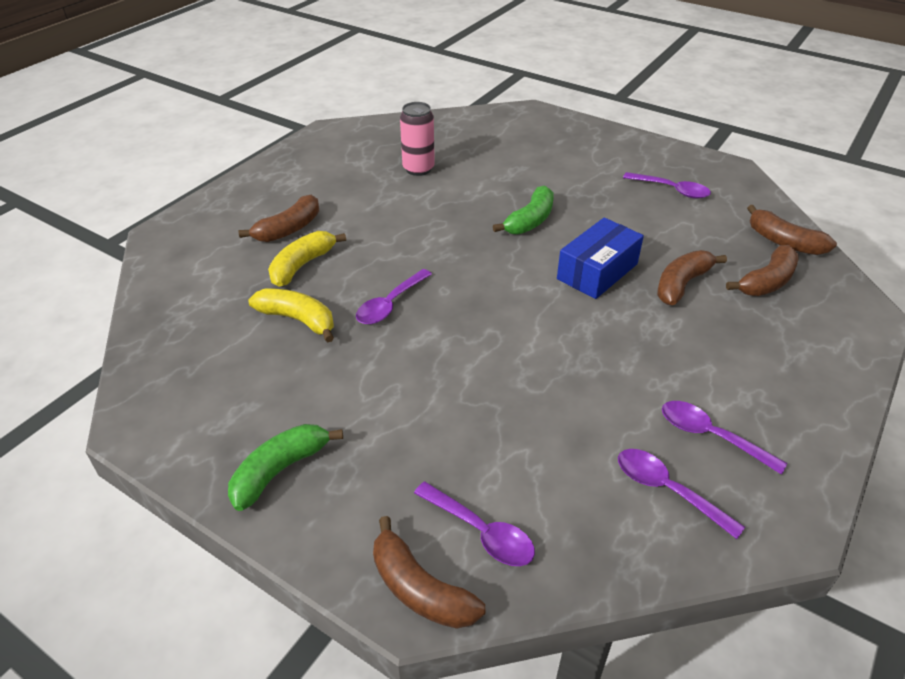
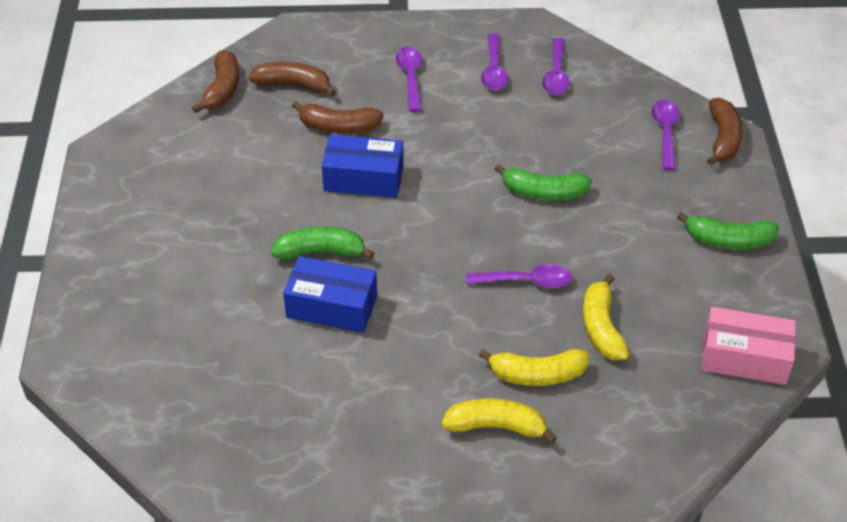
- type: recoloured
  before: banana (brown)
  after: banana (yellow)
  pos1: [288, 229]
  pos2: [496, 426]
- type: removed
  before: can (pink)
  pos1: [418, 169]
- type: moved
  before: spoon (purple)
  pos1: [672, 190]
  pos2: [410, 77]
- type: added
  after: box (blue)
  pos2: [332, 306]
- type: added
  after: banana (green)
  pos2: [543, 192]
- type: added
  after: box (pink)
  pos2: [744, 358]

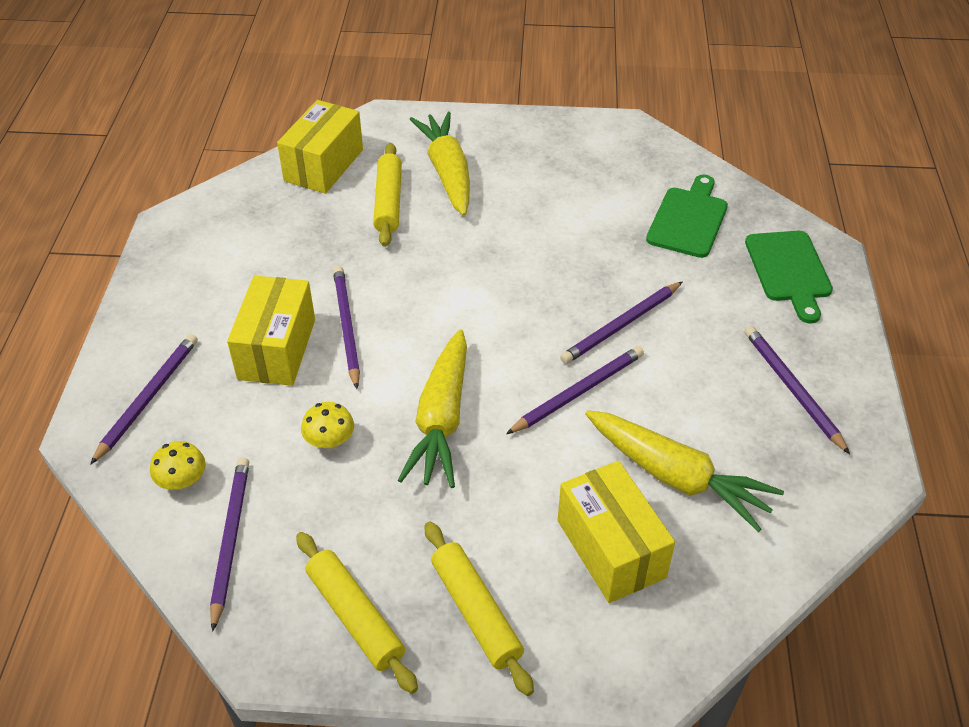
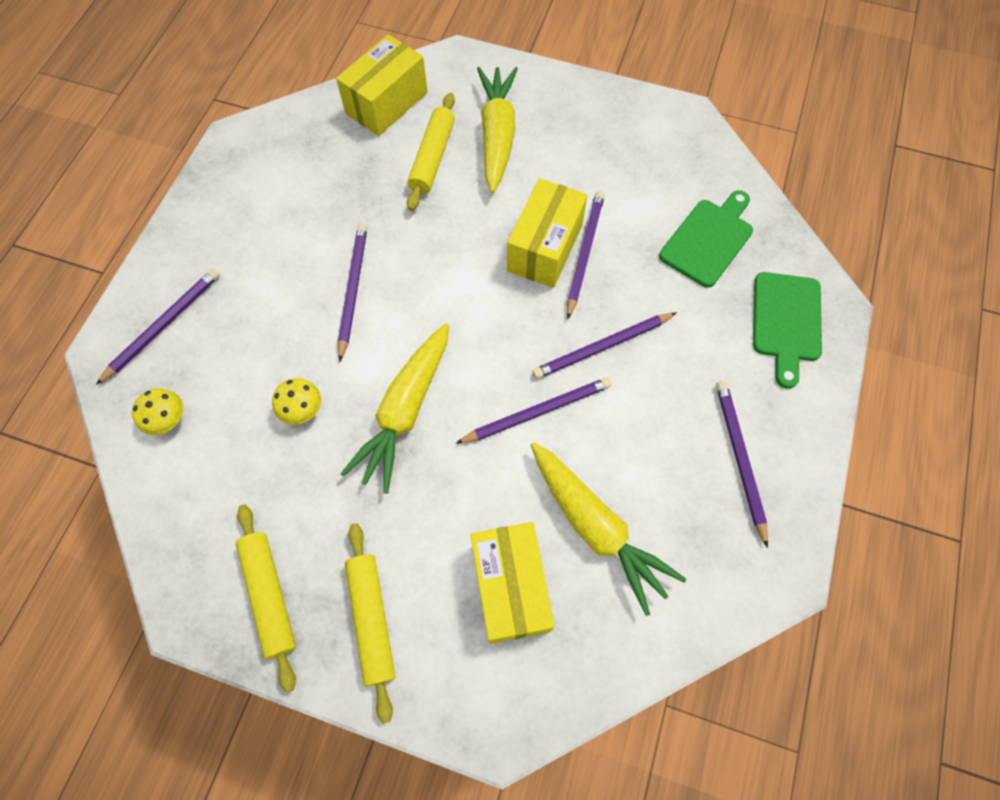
- type: moved
  before: pencil (purple)
  pos1: [230, 540]
  pos2: [584, 253]
- type: moved
  before: box (yellow)
  pos1: [277, 349]
  pos2: [545, 248]

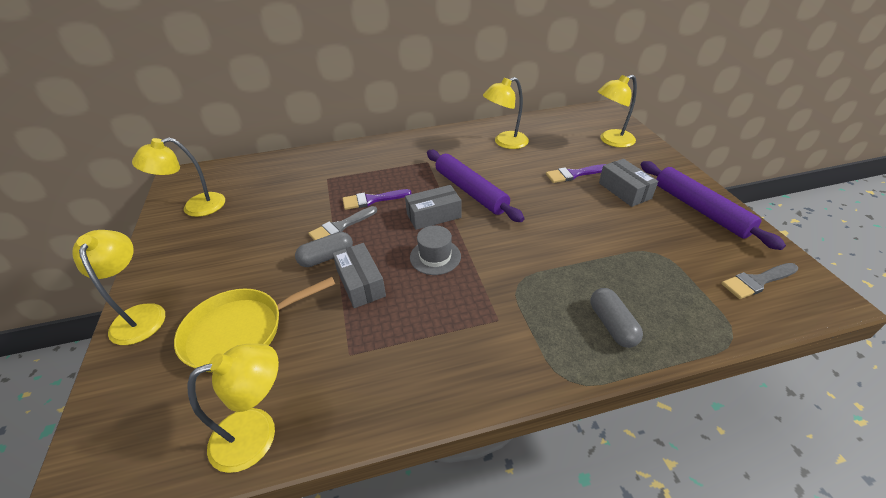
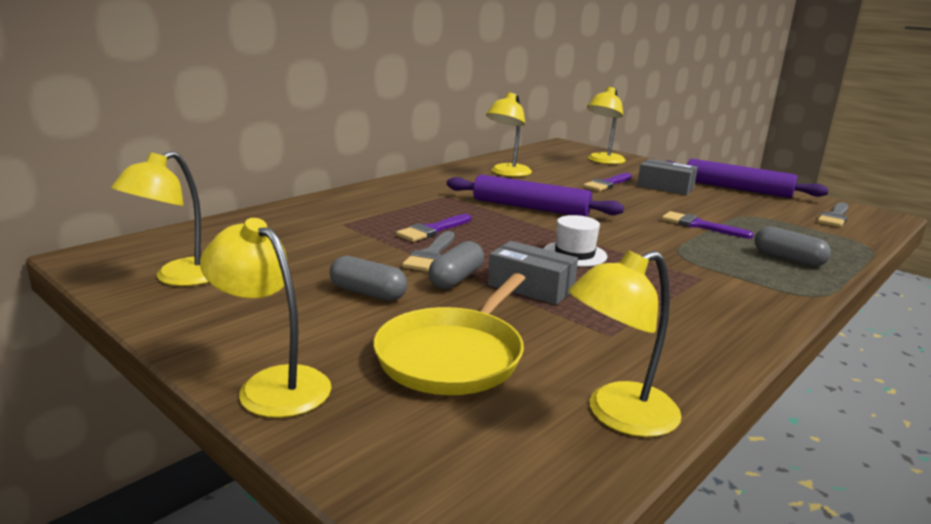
- type: turned
  before: lamp (yellow)
  pos1: [257, 432]
  pos2: [618, 415]
  turn: -150
- type: removed
  before: box (grey)
  pos1: [433, 215]
- type: recoloured
  before: hat (grey)
  after: hat (white)
  pos1: [435, 257]
  pos2: [574, 254]
- type: added
  after: capsule (grey)
  pos2: [368, 293]
- type: added
  after: brush (purple)
  pos2: [699, 225]

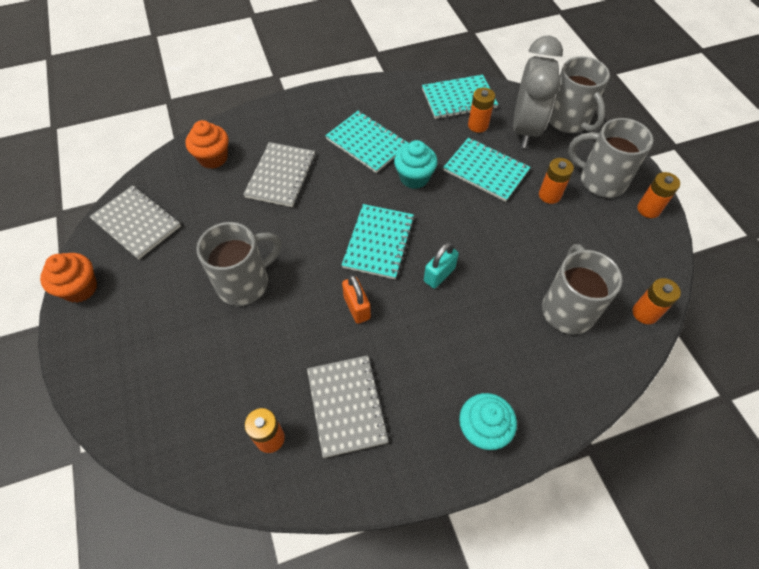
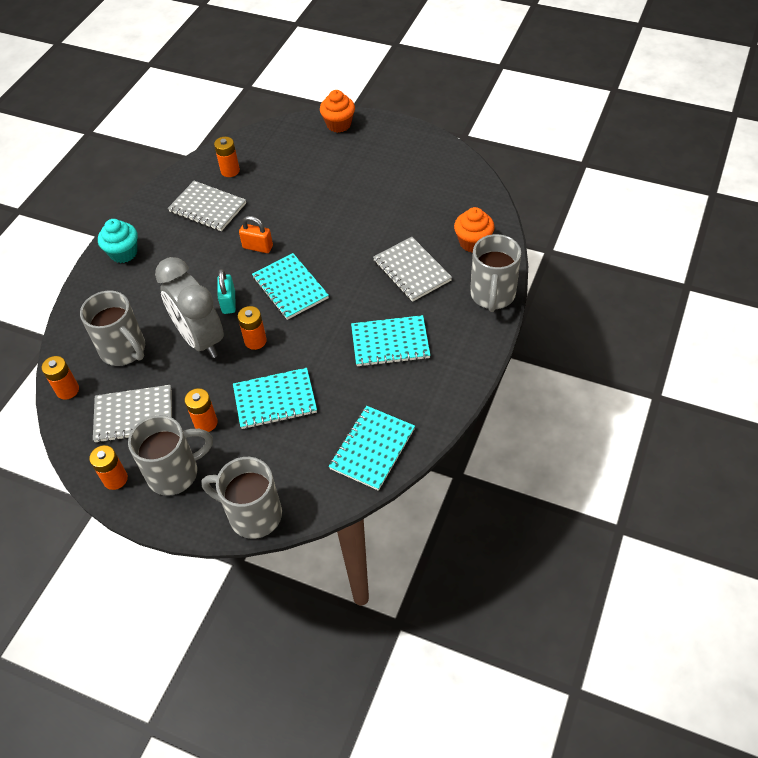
- type: moved
  before: cupcake (orange)
  pos1: [80, 288]
  pos2: [338, 124]
- type: moved
  before: notebook (grey)
  pos1: [137, 223]
  pos2: [134, 415]
- type: moved
  before: mug (grey)
  pos1: [245, 283]
  pos2: [492, 295]
- type: removed
  before: cupcake (turquoise)
  pos1: [414, 177]
- type: moved
  before: battery (orange)
  pos1: [478, 125]
  pos2: [255, 341]
- type: moved
  before: clock (grey)
  pos1: [525, 129]
  pos2: [201, 339]

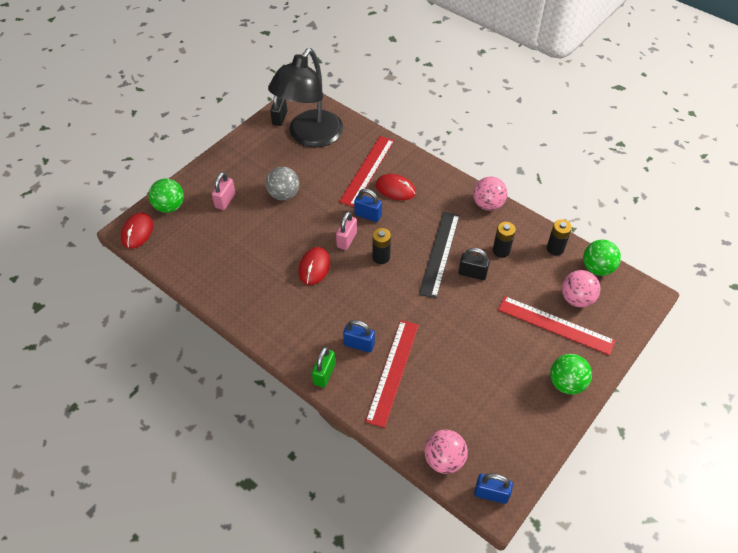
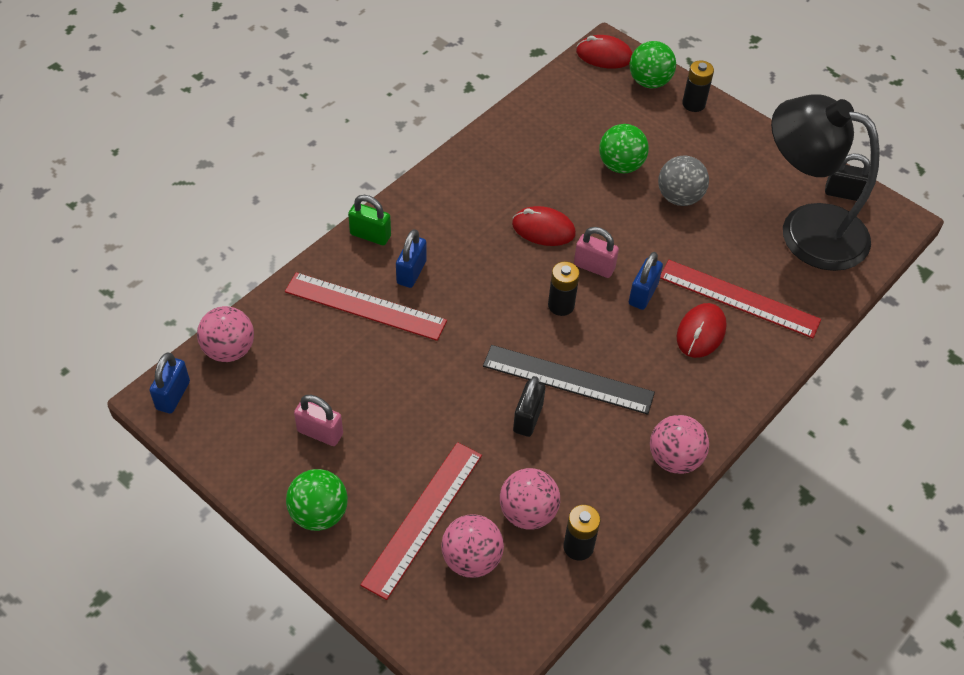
- type: moved
  before: padlock (pink)
  pos1: [225, 200]
  pos2: [320, 433]
- type: moved
  before: battery (black)
  pos1: [501, 251]
  pos2: [693, 104]
- type: moved
  before: ball (green)
  pos1: [597, 268]
  pos2: [620, 165]
- type: added
  after: ball (pink)
  pos2: [528, 513]

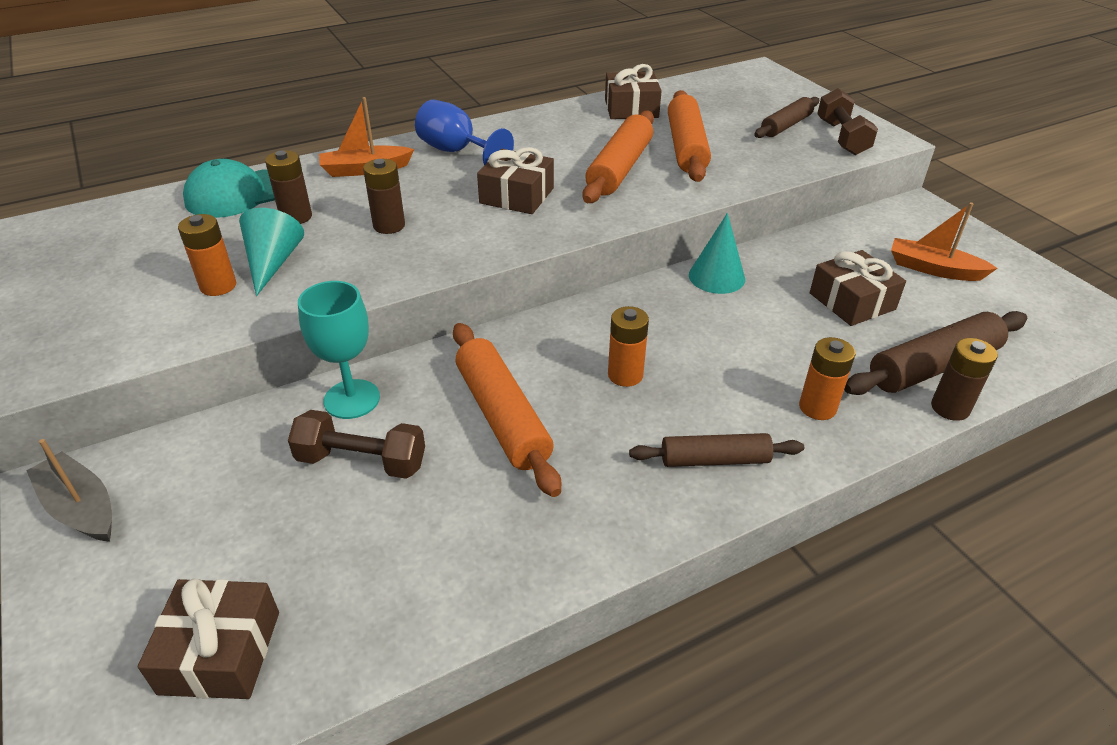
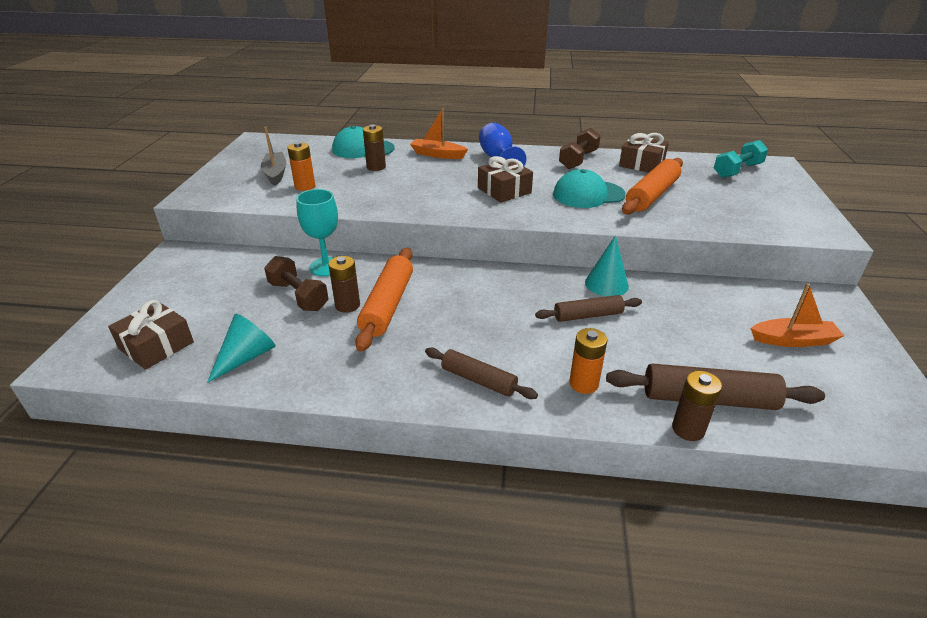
- type: moved
  before: boat (grey)
  pos1: [81, 508]
  pos2: [275, 174]
- type: moved
  before: cone (turquoise)
  pos1: [273, 263]
  pos2: [246, 357]
- type: moved
  before: battery (brown)
  pos1: [389, 226]
  pos2: [347, 305]
- type: replaced
  before: rolling pin (orange)
  after: cap (turquoise)
  pos1: [620, 168]
  pos2: [588, 194]
- type: removed
  before: battery (orange)
  pos1: [625, 375]
- type: moved
  before: rolling pin (brown)
  pos1: [786, 126]
  pos2: [588, 315]
- type: removed
  before: gift (brown)
  pos1: [852, 301]
- type: moved
  before: dumbbell (brown)
  pos1: [842, 137]
  pos2: [578, 160]
- type: turned
  before: boat (orange)
  pos1: [933, 269]
  pos2: [793, 340]
  turn: 120
- type: added
  after: dumbbell (turquoise)
  pos2: [737, 171]

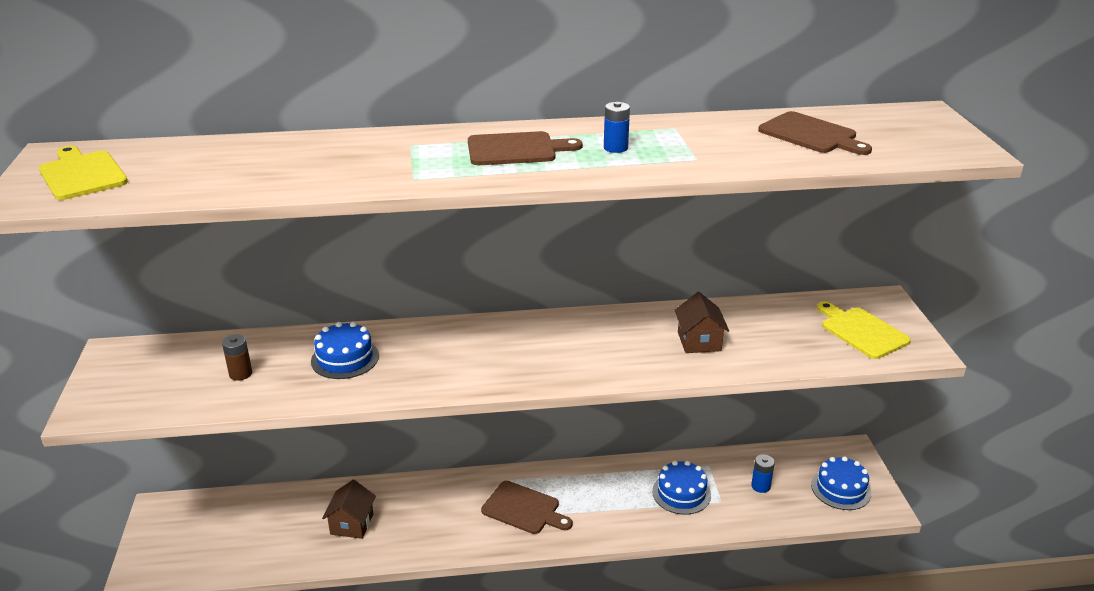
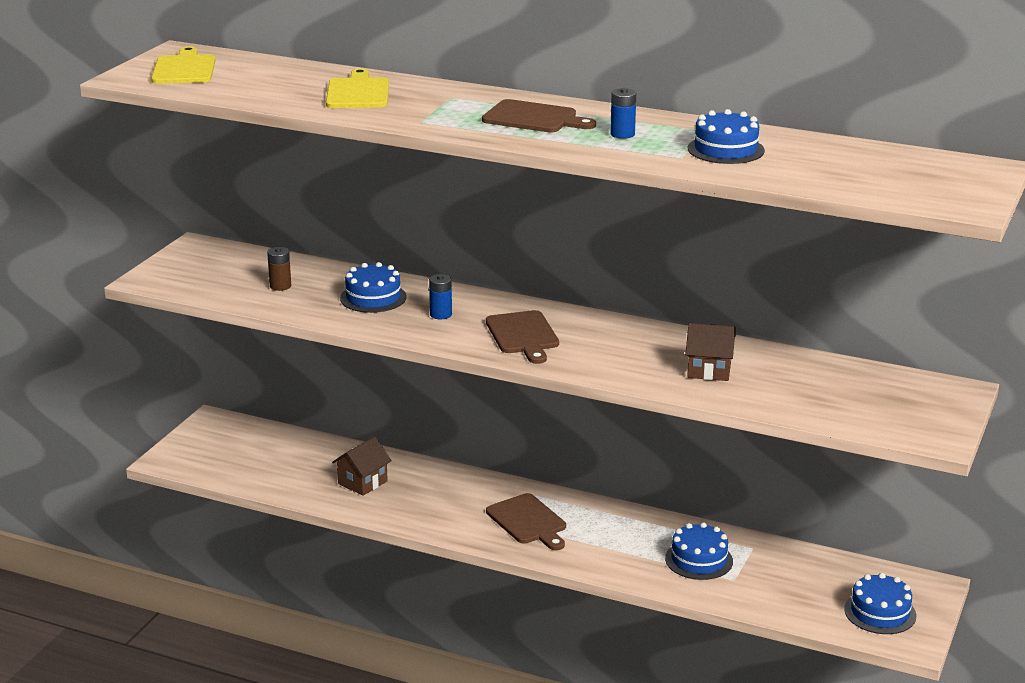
- type: turned
  before: house (brown)
  pos1: [699, 341]
  pos2: [709, 370]
  turn: 75
- type: moved
  before: battery (blue)
  pos1: [760, 486]
  pos2: [441, 314]
- type: moved
  before: cutting board (brown)
  pos1: [811, 134]
  pos2: [523, 335]
- type: moved
  before: cutting board (yellow)
  pos1: [861, 331]
  pos2: [358, 92]
- type: added
  after: cake (blue)
  pos2: [725, 149]

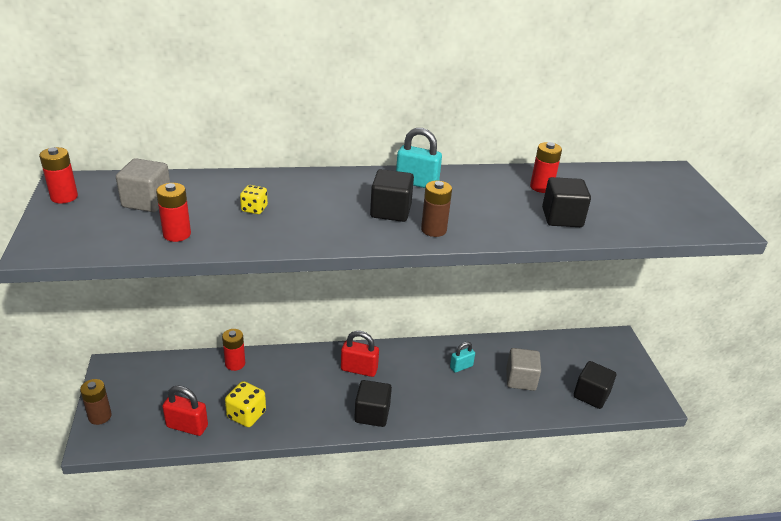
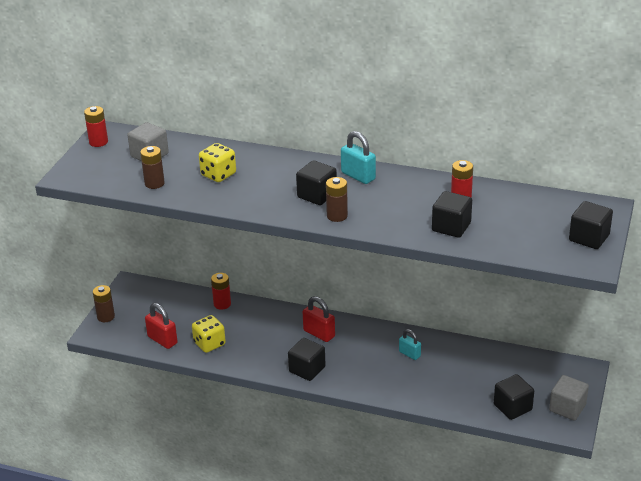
- type: recoloured
  before: battery (red)
  after: battery (brown)
  pos1: [177, 234]
  pos2: [154, 183]
- type: resized
  before: dice (yellow)
  pos1: [254, 209]
  pos2: [218, 175]
  scale: 1.66
- type: turned
  before: padlock (turquoise)
  pos1: [461, 366]
  pos2: [409, 354]
  turn: 45
- type: moved
  before: cube (grey)
  pos1: [520, 379]
  pos2: [567, 408]
- type: added
  after: cube (black)
  pos2: [589, 238]

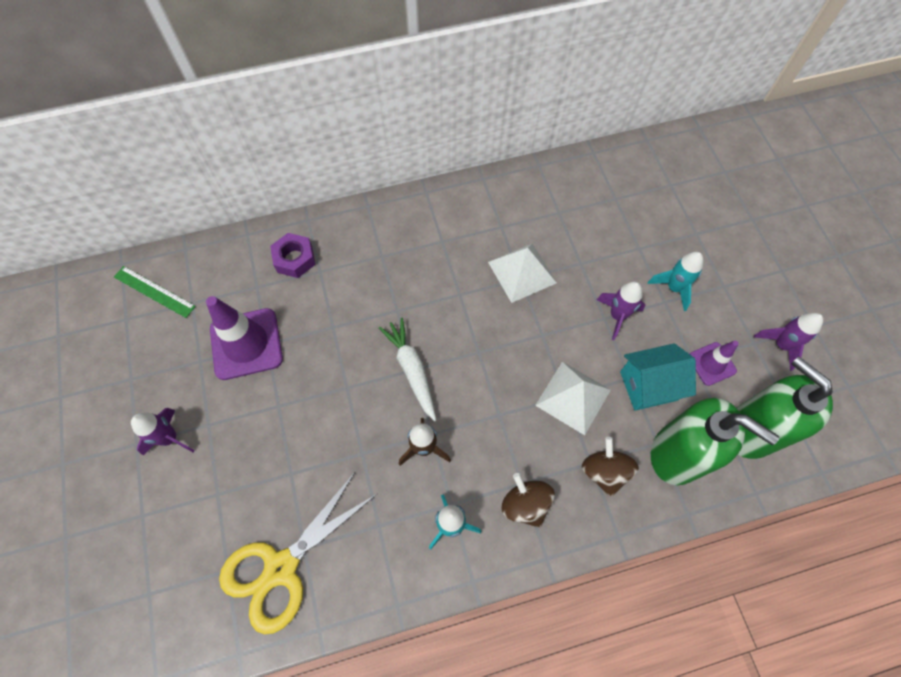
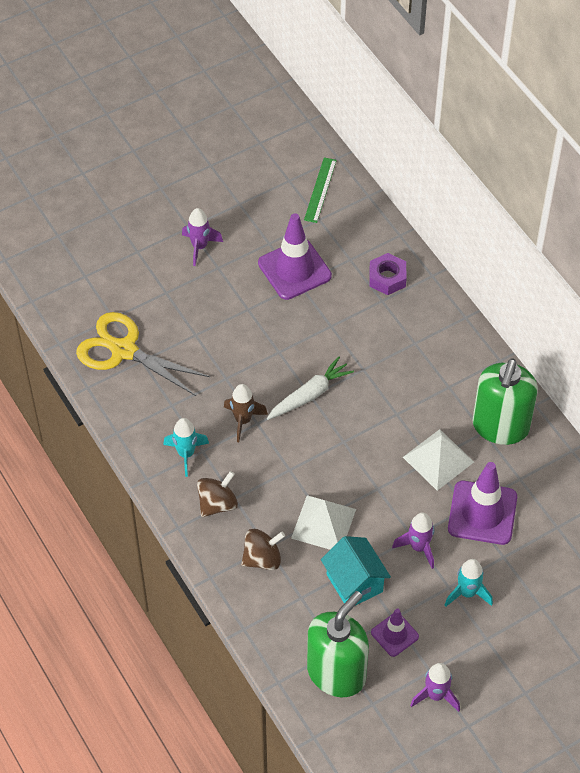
- type: moved
  before: soap dispenser (green)
  pos1: [677, 454]
  pos2: [500, 426]
- type: added
  after: traffic cone (purple)
  pos2: [482, 513]

